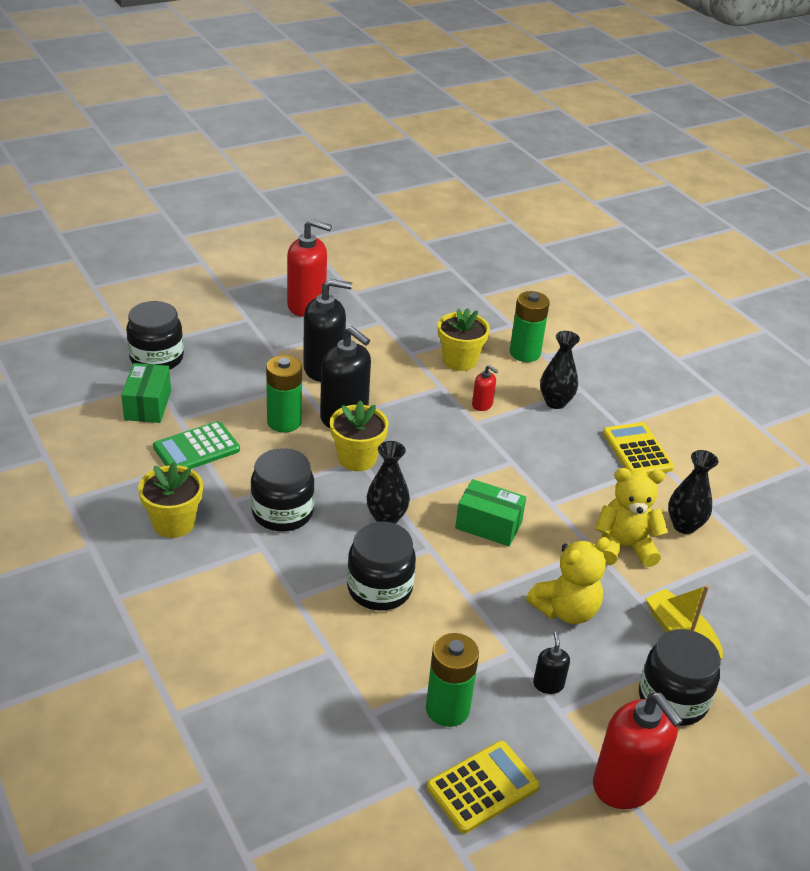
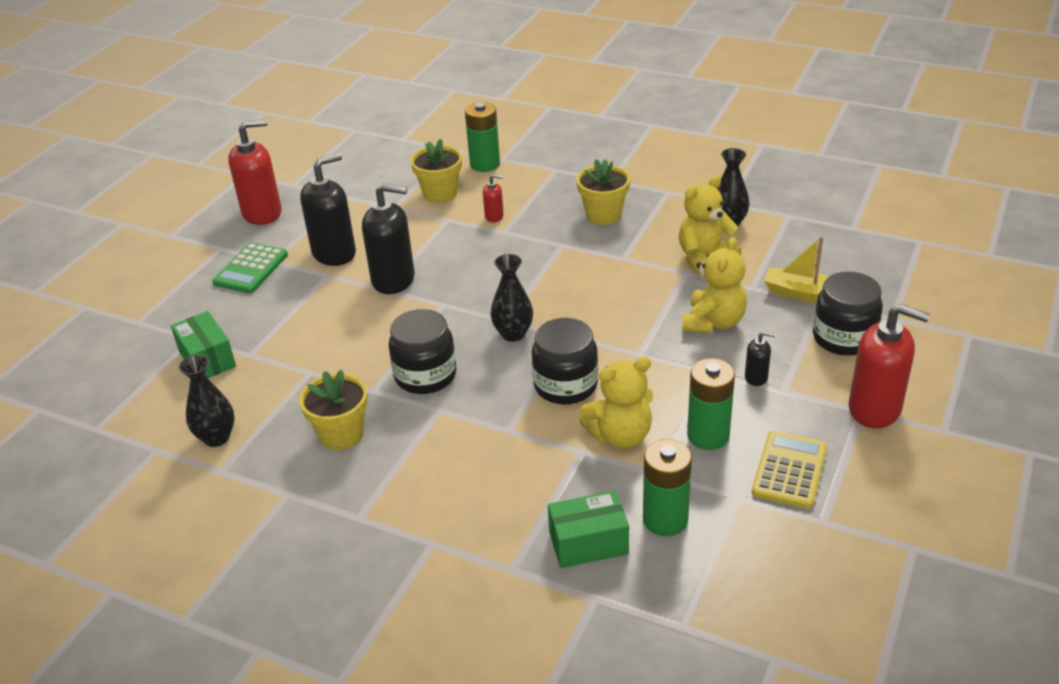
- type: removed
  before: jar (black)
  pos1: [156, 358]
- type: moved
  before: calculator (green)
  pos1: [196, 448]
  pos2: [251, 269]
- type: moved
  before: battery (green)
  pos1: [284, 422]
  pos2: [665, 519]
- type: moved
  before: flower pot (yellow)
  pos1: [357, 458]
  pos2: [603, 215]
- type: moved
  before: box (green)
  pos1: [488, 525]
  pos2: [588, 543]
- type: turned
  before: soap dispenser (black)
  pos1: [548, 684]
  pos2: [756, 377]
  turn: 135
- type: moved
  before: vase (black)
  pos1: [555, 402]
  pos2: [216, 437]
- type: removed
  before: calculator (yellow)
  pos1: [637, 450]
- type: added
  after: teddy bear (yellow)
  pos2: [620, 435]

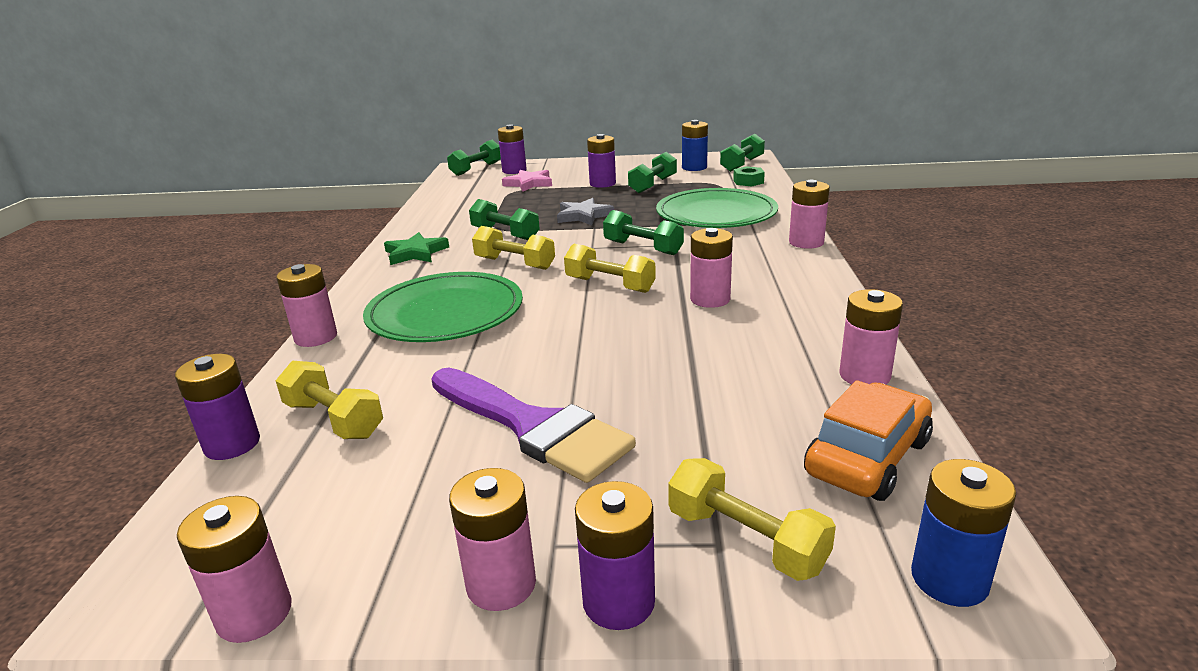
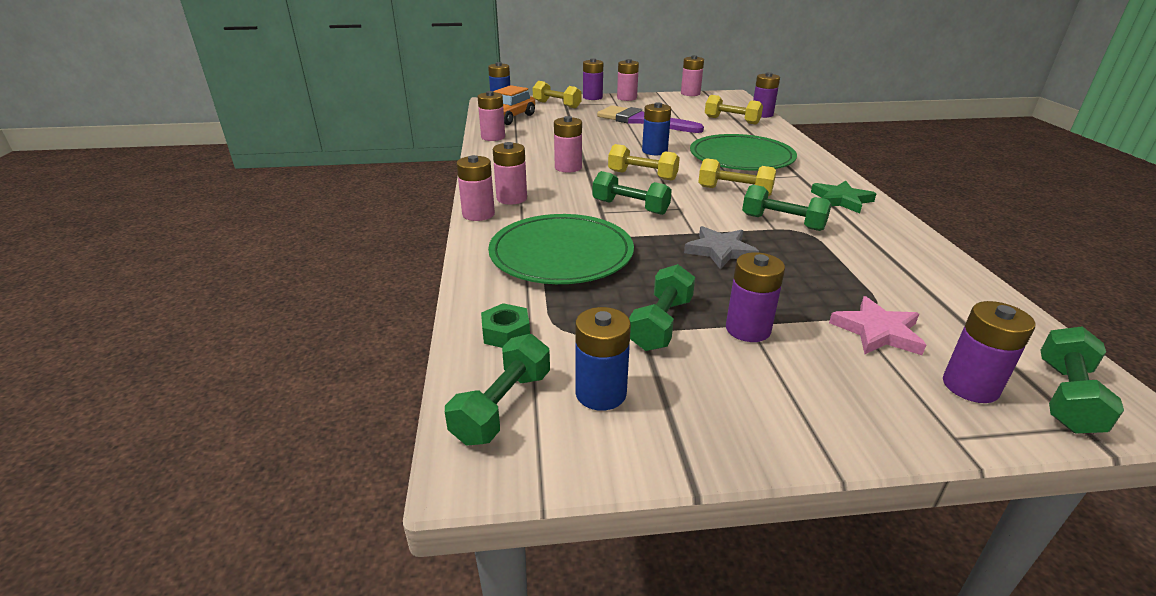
- type: moved
  before: battery (pink)
  pos1: [316, 337]
  pos2: [511, 198]
- type: added
  after: battery (blue)
  pos2: [654, 151]

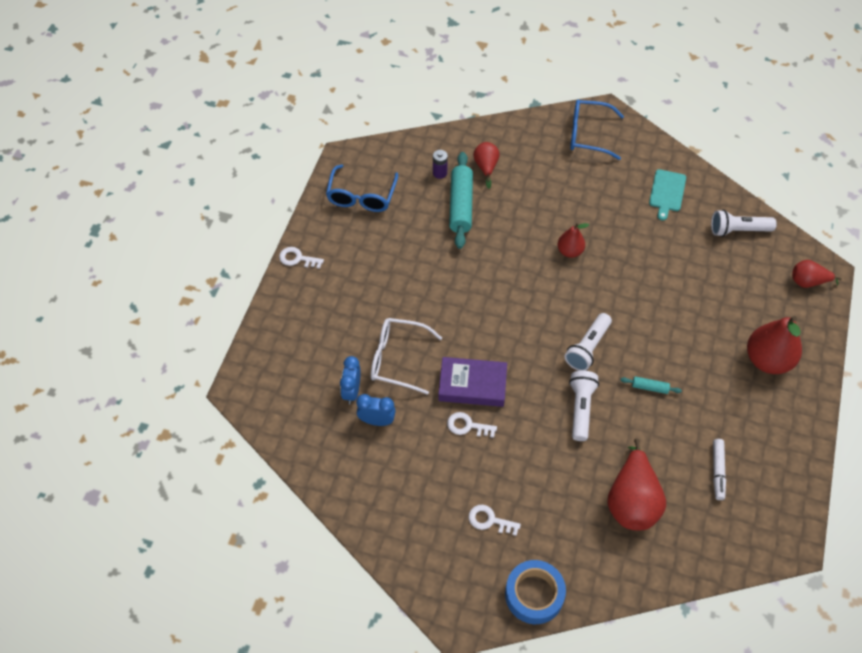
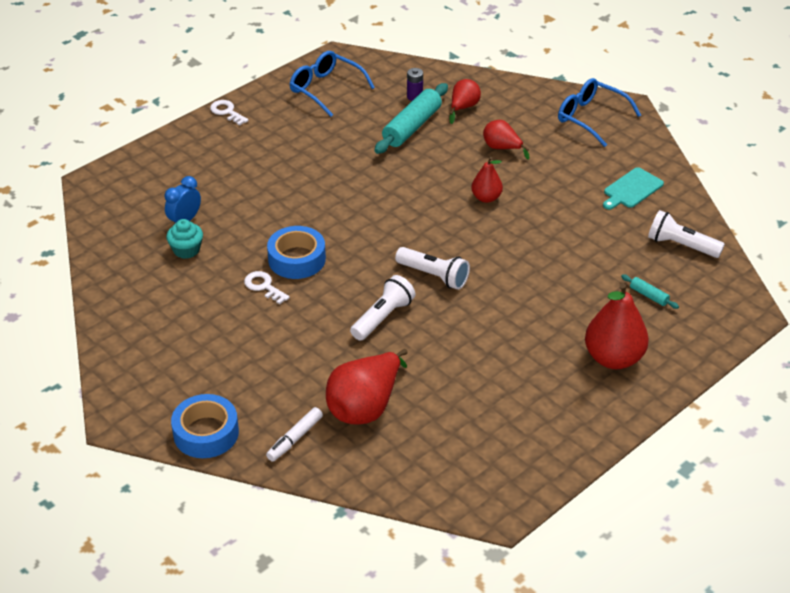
- type: turned
  before: glasses (blue)
  pos1: [361, 197]
  pos2: [325, 89]
  turn: 90
- type: replaced
  before: clock (blue)
  after: cupcake (turquoise)
  pos1: [377, 421]
  pos2: [186, 250]
- type: removed
  before: glasses (white)
  pos1: [397, 359]
- type: replaced
  before: book (purple)
  after: tape (blue)
  pos1: [472, 385]
  pos2: [297, 259]
- type: removed
  before: key (white)
  pos1: [489, 520]
- type: turned
  before: flashlight (white)
  pos1: [588, 348]
  pos2: [434, 276]
  turn: -120
- type: moved
  before: rolling pin (turquoise)
  pos1: [649, 387]
  pos2: [649, 295]
- type: moved
  before: marker (white)
  pos1: [717, 471]
  pos2: [295, 439]
- type: moved
  before: pear (red)
  pos1: [808, 282]
  pos2: [502, 148]

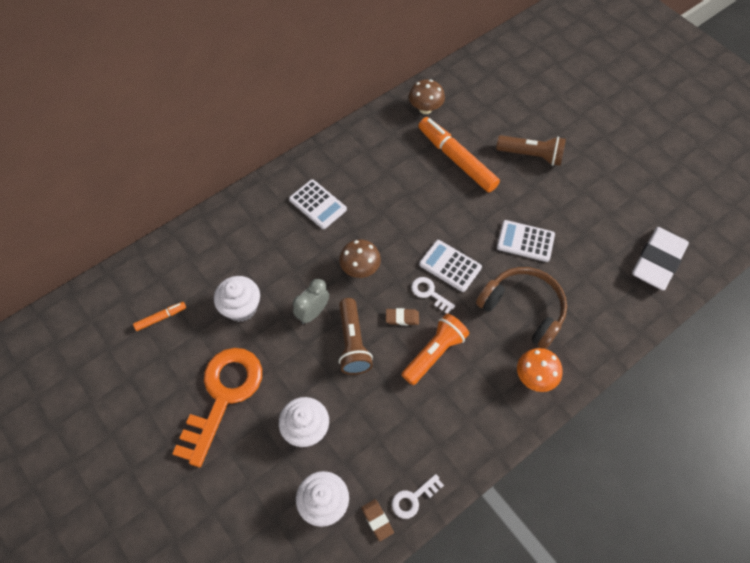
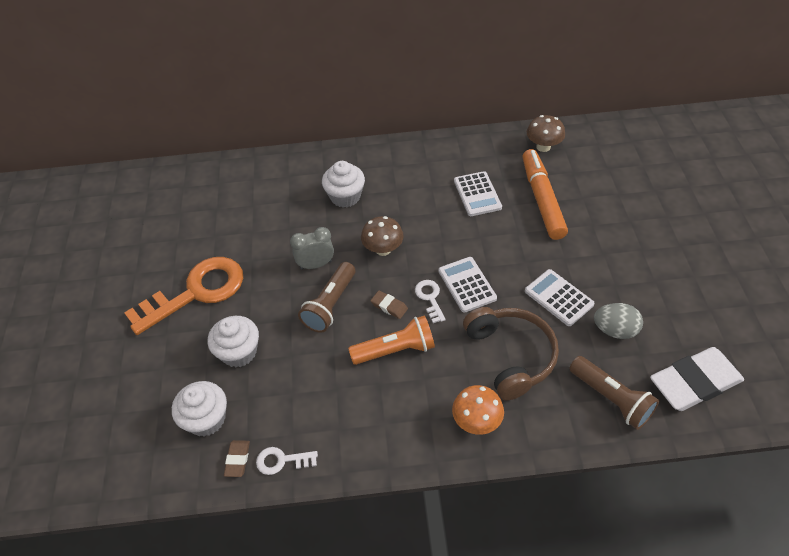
- type: removed
  before: marker (orange)
  pos1: [161, 318]
- type: moved
  before: cupcake (white)
  pos1: [241, 307]
  pos2: [345, 196]
- type: moved
  before: calculator (white)
  pos1: [318, 204]
  pos2: [477, 194]
- type: moved
  before: flashlight (brown)
  pos1: [531, 155]
  pos2: [611, 398]
- type: added
  after: egg (grey)
  pos2: [614, 330]

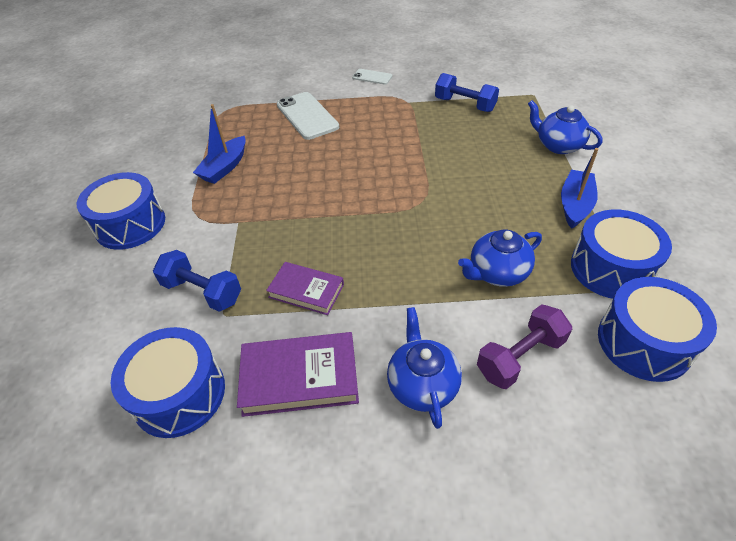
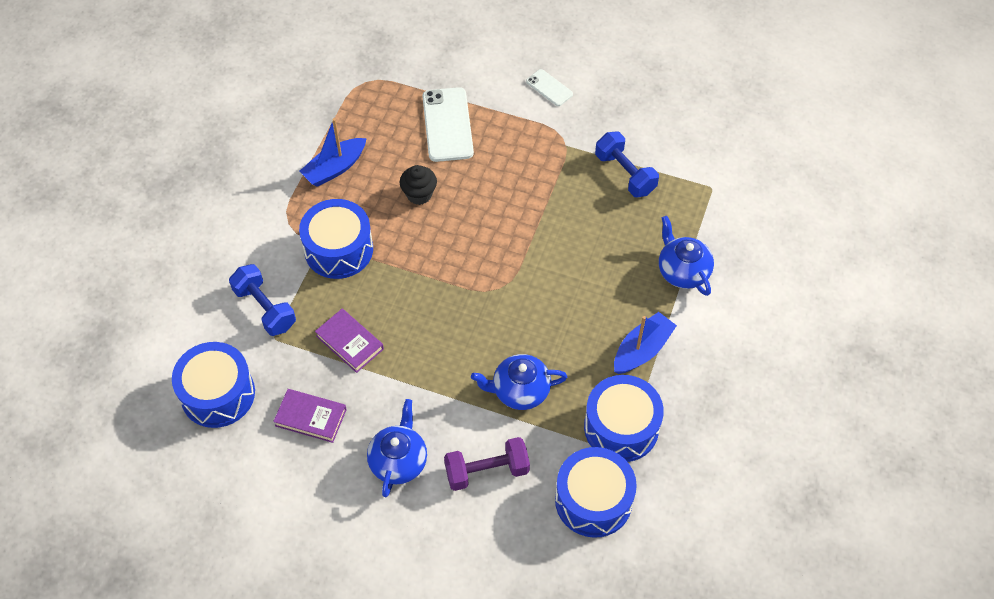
- type: moved
  before: drum (blue)
  pos1: [130, 224]
  pos2: [338, 249]
- type: resized
  before: book (purple)
  pos1: [300, 377]
  pos2: [311, 417]
  scale: 0.66
- type: added
  after: cupcake (black)
  pos2: [419, 194]

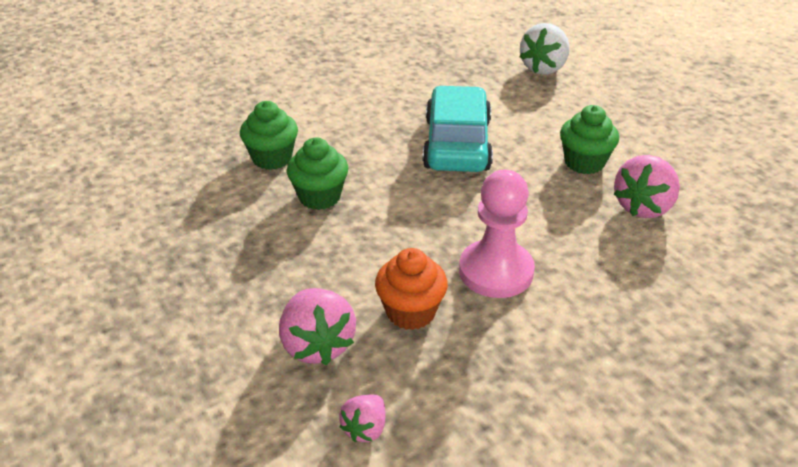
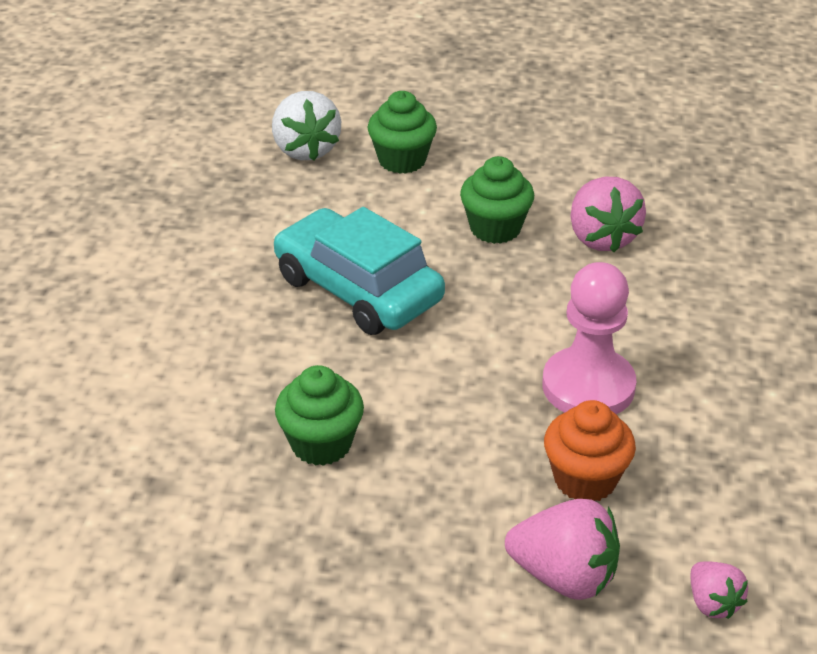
- type: moved
  before: cupcake (green)
  pos1: [272, 158]
  pos2: [402, 160]

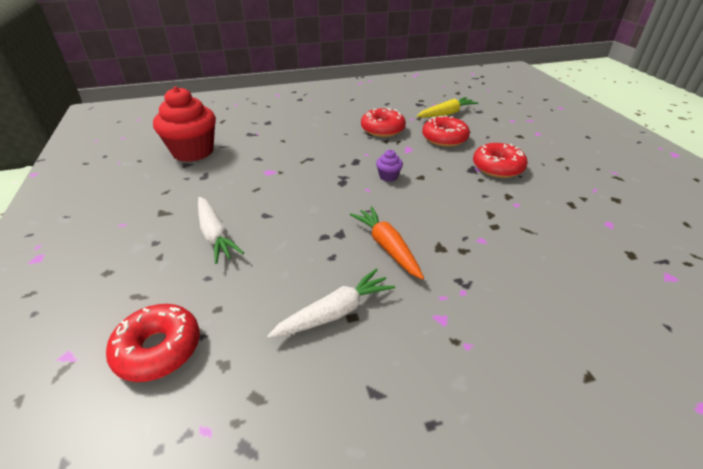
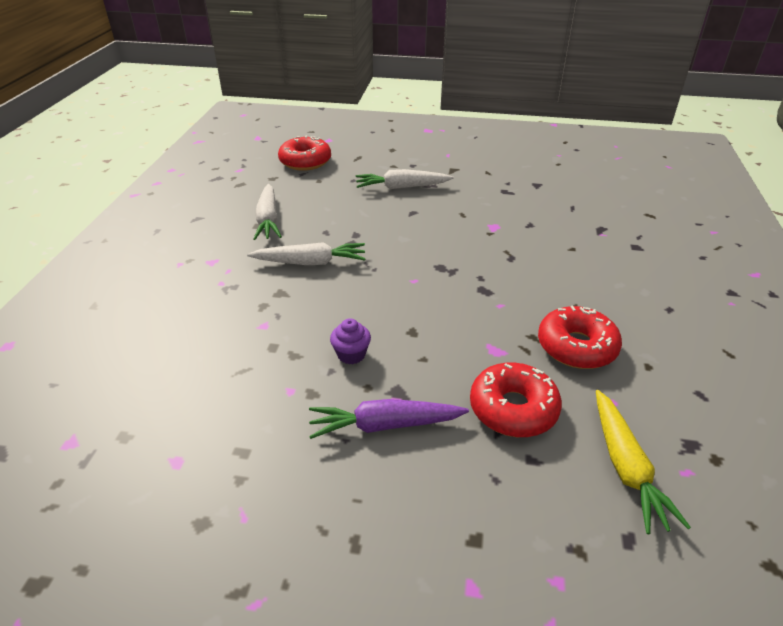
- type: removed
  before: cupcake (red)
  pos1: [193, 151]
- type: recoloured
  before: carrot (orange)
  after: carrot (white)
  pos1: [387, 246]
  pos2: [311, 262]
- type: moved
  before: cupcake (purple)
  pos1: [388, 176]
  pos2: [351, 354]
- type: replaced
  before: donut (red)
  after: carrot (purple)
  pos1: [497, 167]
  pos2: [384, 425]

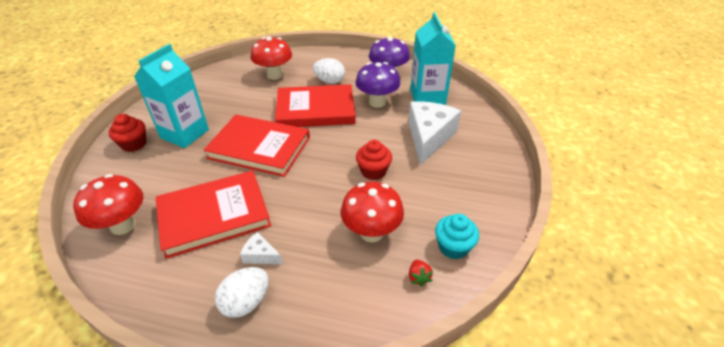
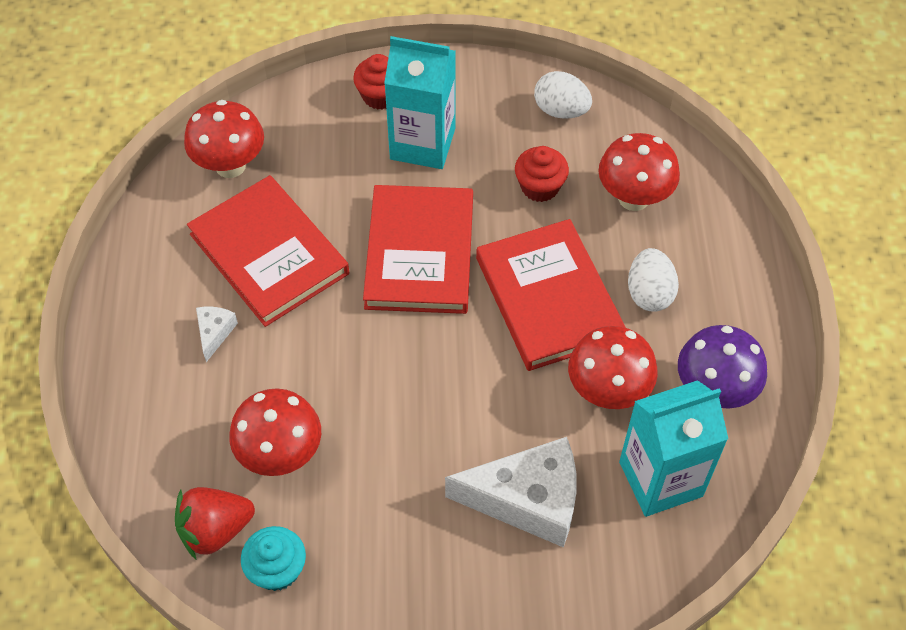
- type: moved
  before: egg (white)
  pos1: [246, 302]
  pos2: [561, 110]
- type: recoloured
  before: mushroom (purple)
  after: mushroom (red)
  pos1: [377, 102]
  pos2: [607, 391]
- type: moved
  before: cupcake (red)
  pos1: [373, 171]
  pos2: [540, 187]
- type: resized
  before: strawberry (red)
  pos1: [418, 277]
  pos2: [215, 530]
  scale: 2.01

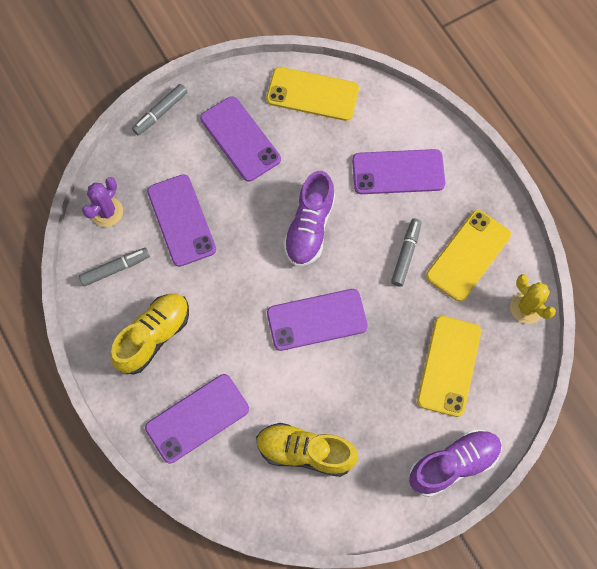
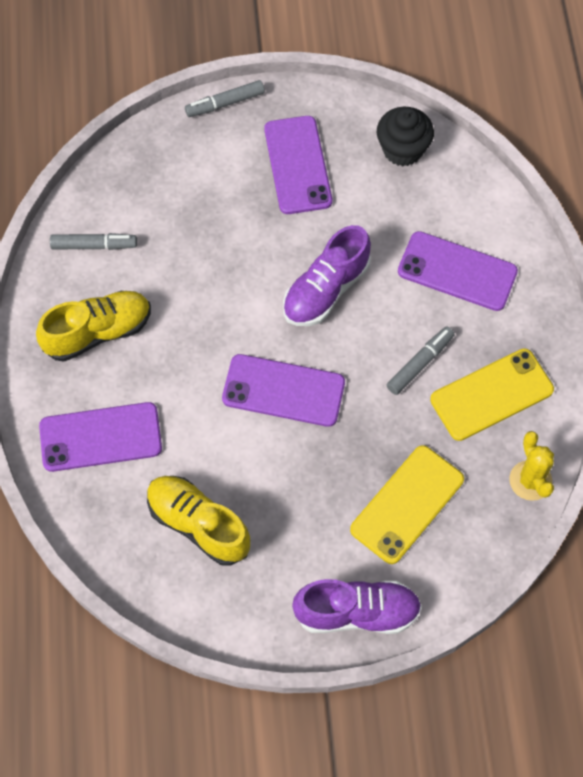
- type: removed
  before: cactus (purple)
  pos1: [107, 212]
- type: removed
  before: phone (purple)
  pos1: [181, 220]
- type: replaced
  before: phone (yellow)
  after: cupcake (black)
  pos1: [312, 94]
  pos2: [402, 149]

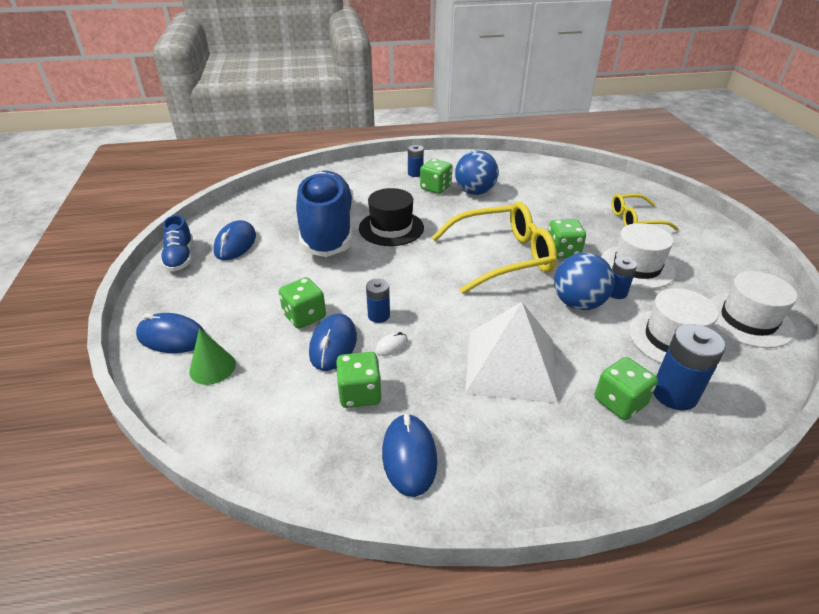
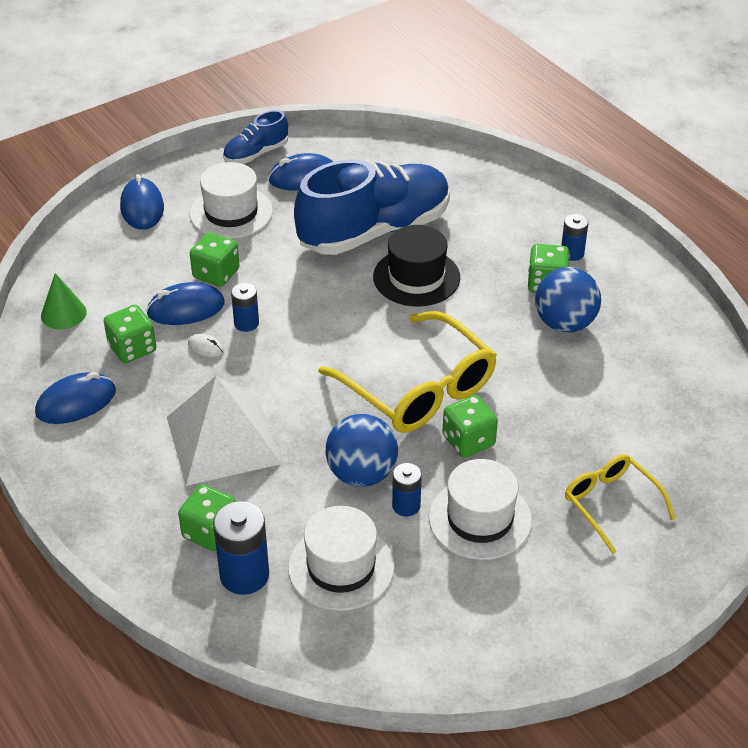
- type: moved
  before: cone (green)
  pos1: [212, 367]
  pos2: [63, 313]
- type: moved
  before: hat (white)
  pos1: [748, 320]
  pos2: [231, 212]

